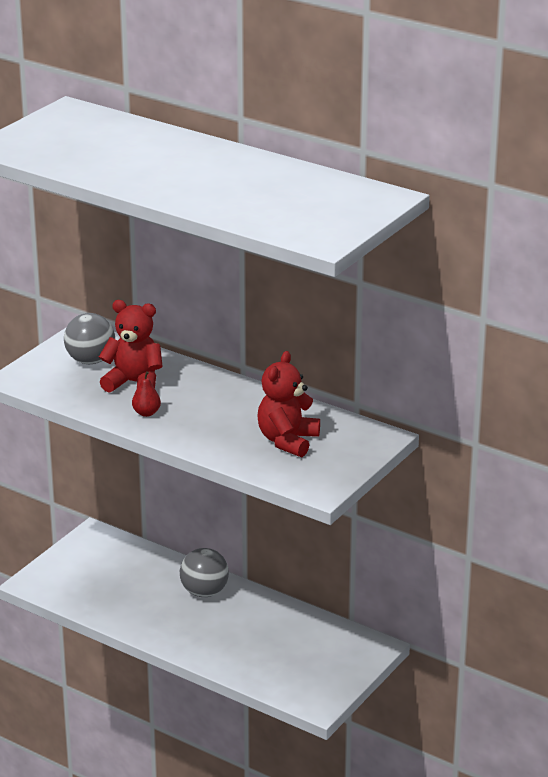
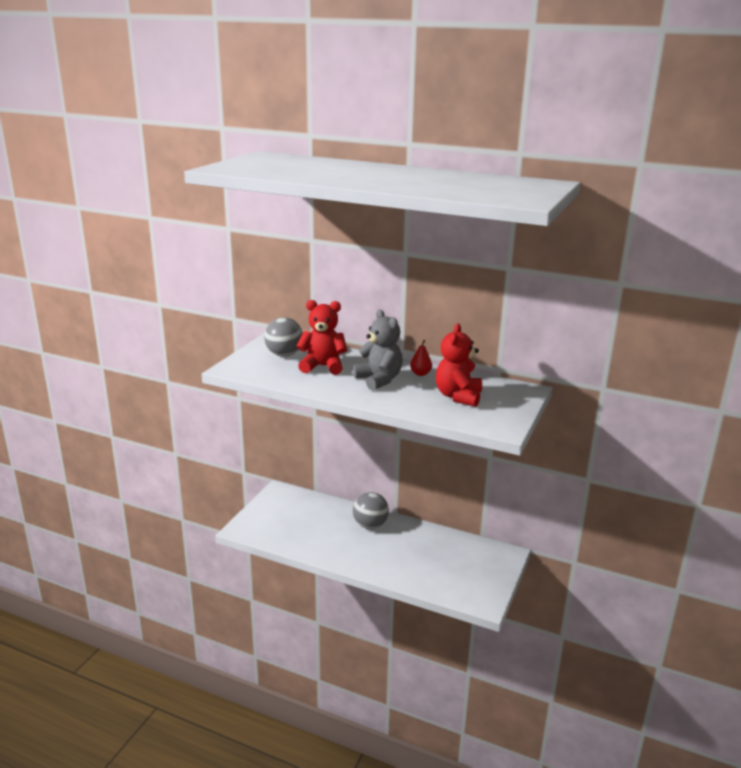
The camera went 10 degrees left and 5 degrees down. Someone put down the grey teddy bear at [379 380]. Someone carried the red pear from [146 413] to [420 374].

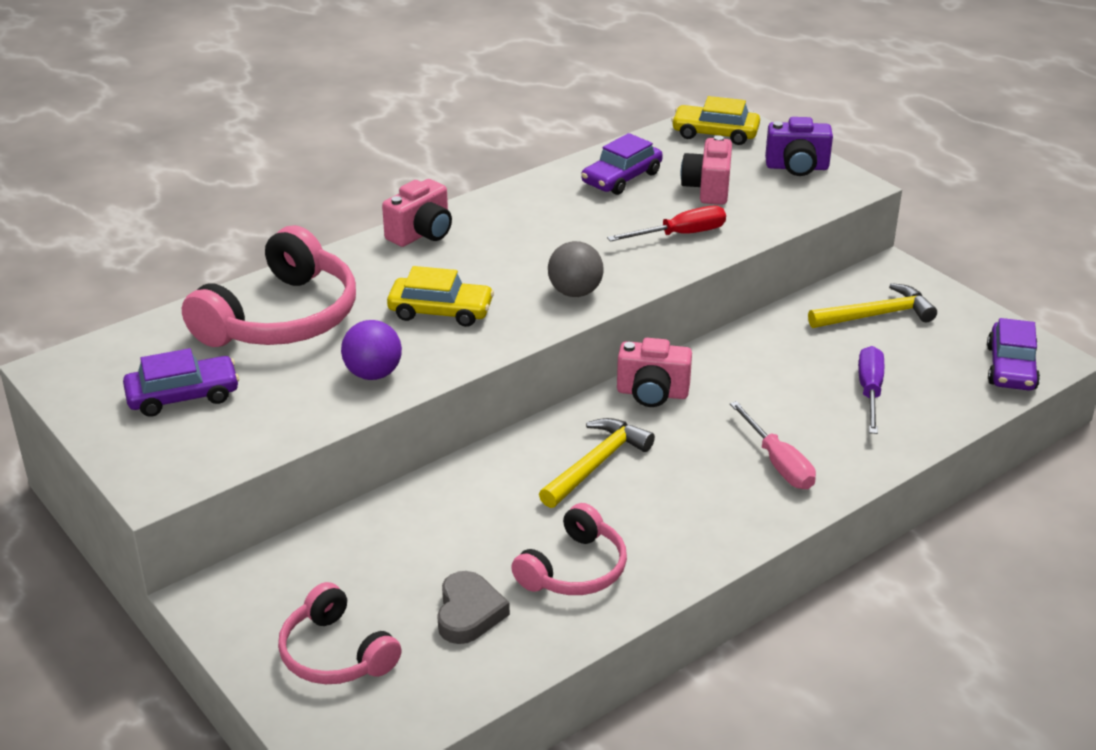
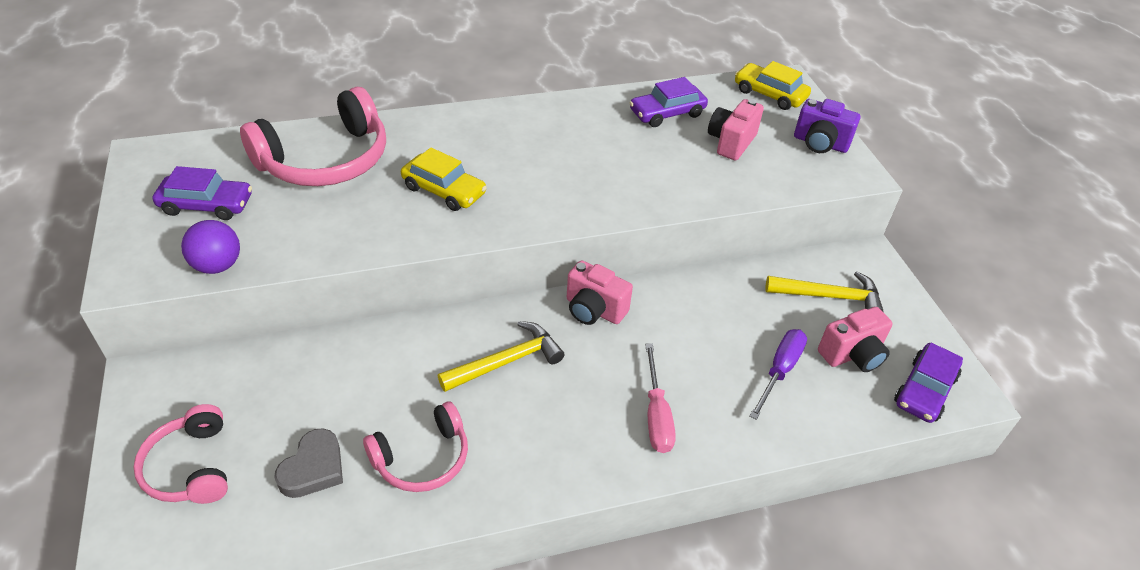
The camera went 20 degrees right and 10 degrees up. Someone took away the grey ball at [575 292]. Someone took away the red screwdriver at [681 234]. Someone carried the purple ball from [373 374] to [218 265]. Someone carried the pink camera from [421 234] to [852 355].

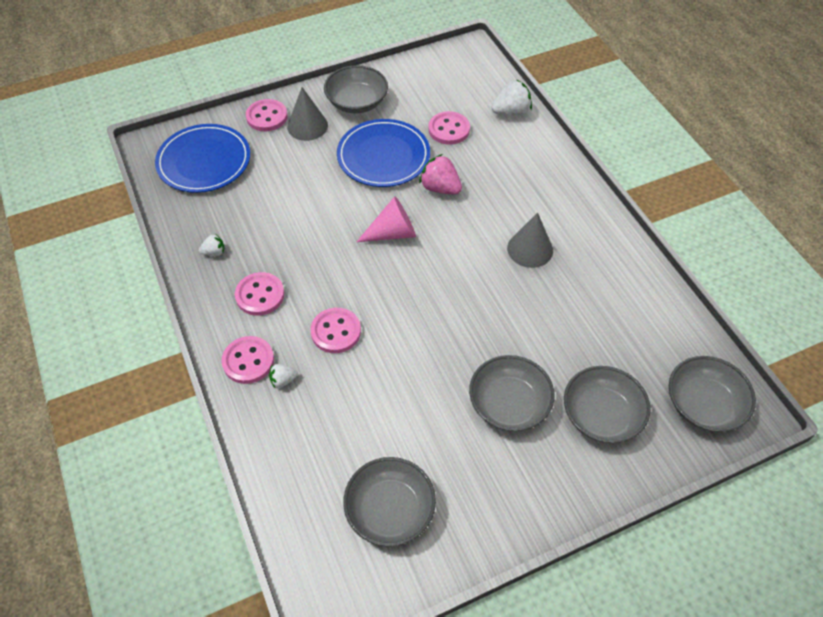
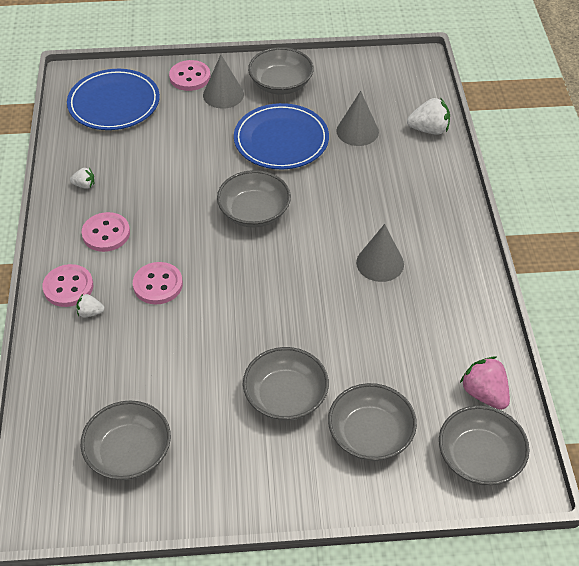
The camera went 20 degrees right and 5 degrees down. Someone carried the pink strawberry from [440 188] to [484 393]. Someone swapped the pink cone at [392 233] for the grey bowl at [254 212]. Someone swapped the pink button at [449 129] for the grey cone at [357 131].

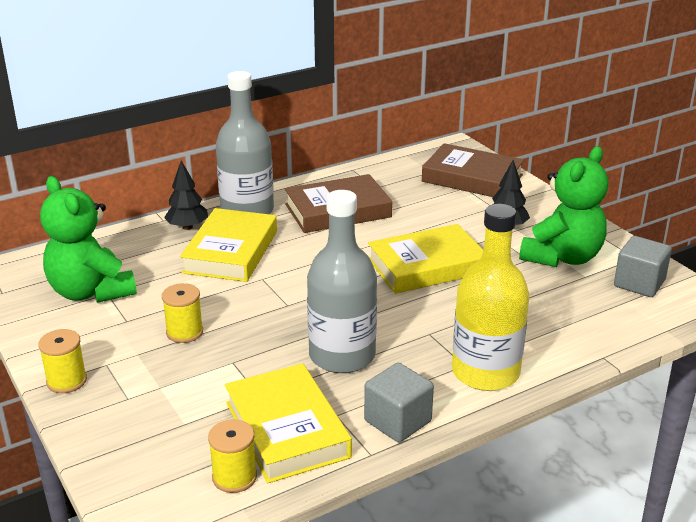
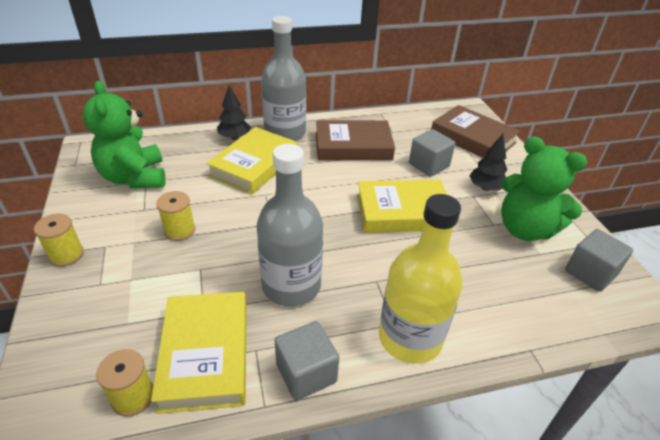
The camera went 15 degrees right and 10 degrees up. Someone put down the grey cube at [428 165]. Someone rotated the green teddy bear at [562 257] by 75 degrees clockwise.

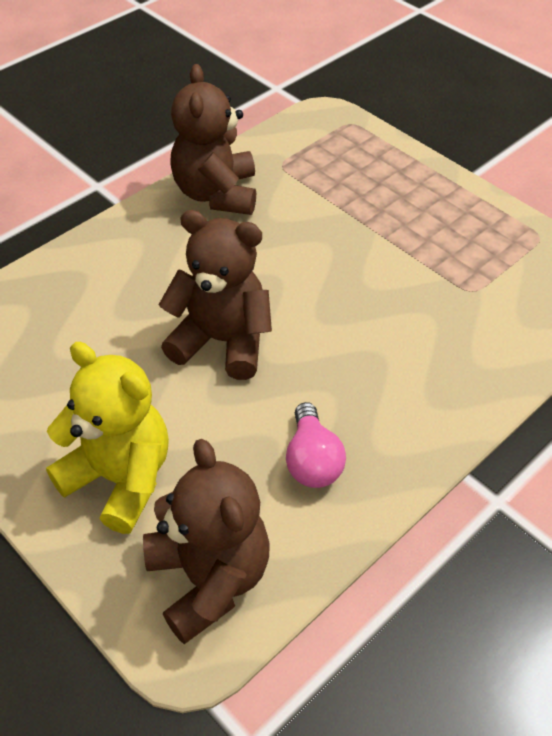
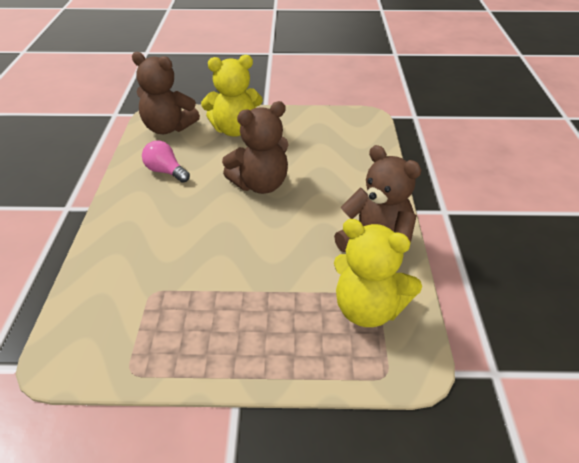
The camera went 135 degrees right and 10 degrees down. Someone put down the yellow teddy bear at [368 310].

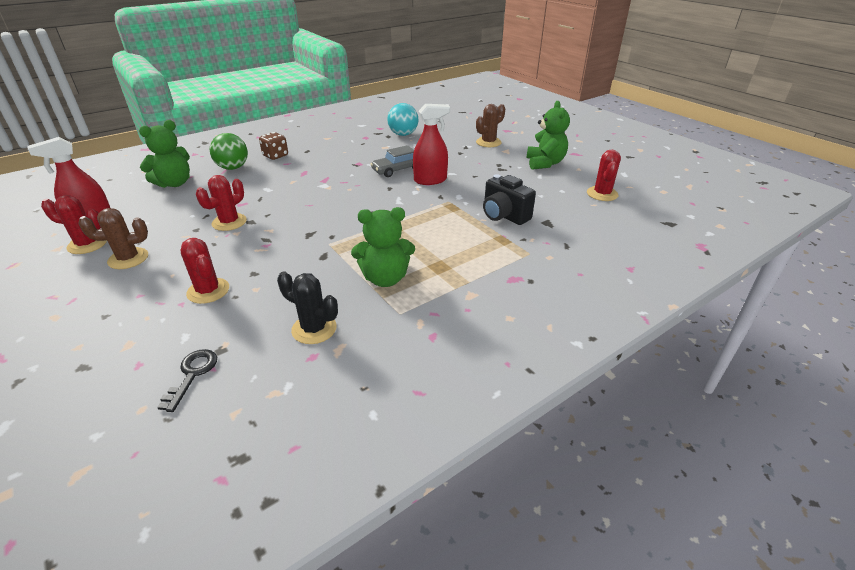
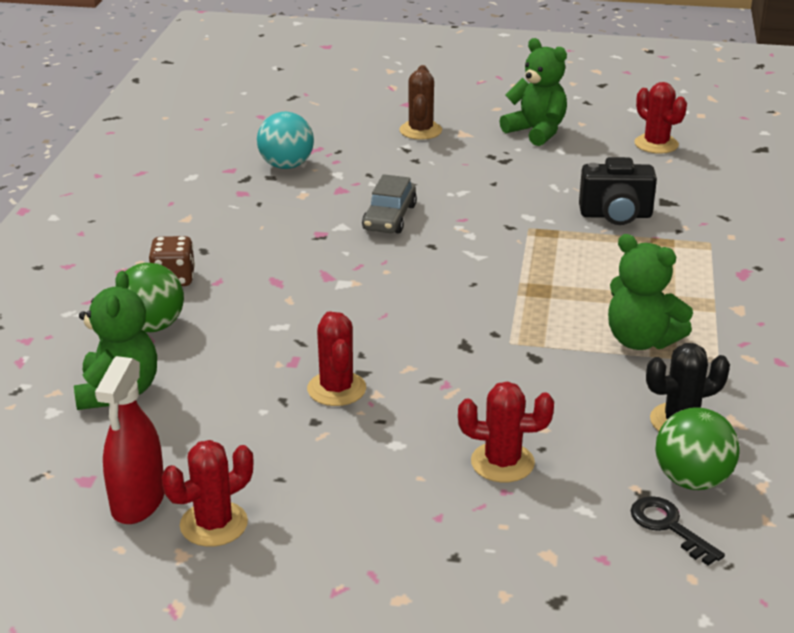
The camera went 45 degrees left and 5 degrees down. Someone took away the brown cactus at [128 259]. Someone took away the red spray bottle at [430 180]. Someone put down the green ball at [692 480]. Someone rotated the green teddy bear at [385 278] by 90 degrees clockwise.

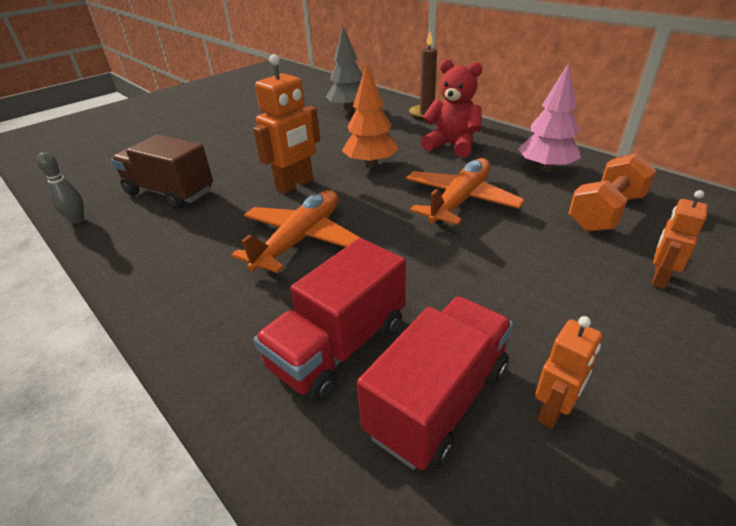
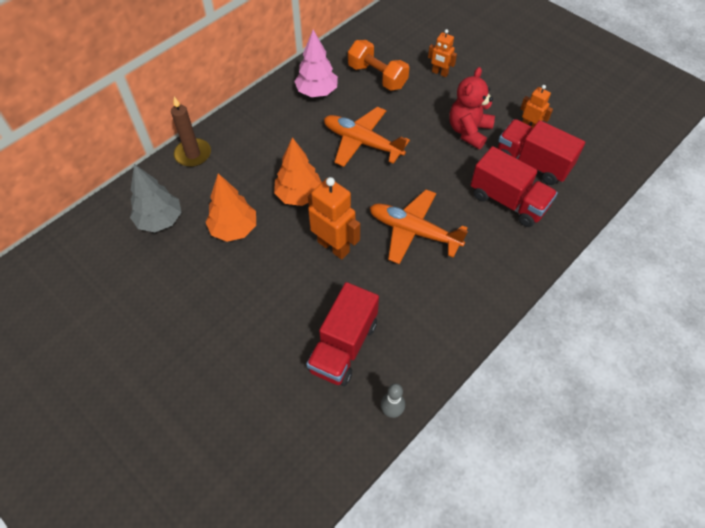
The camera went 95 degrees left and 20 degrees up. Someone put down the orange tree at [234 229]. Someone carried the red teddy bear from [452 146] to [469 131]. Someone repainted the brown truck at [170 193], which became the red truck at [343 346].

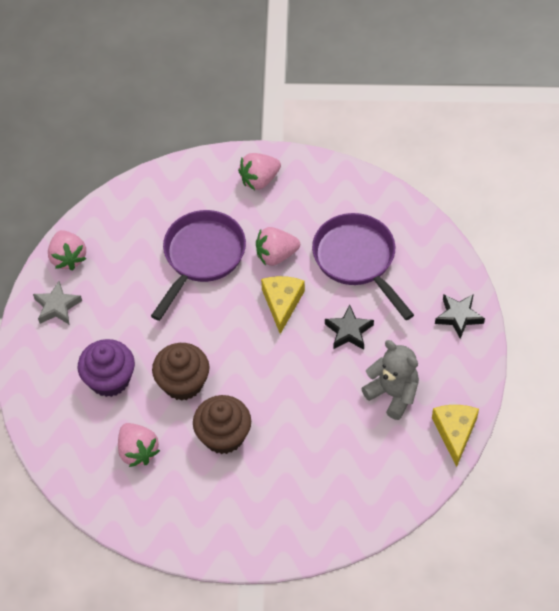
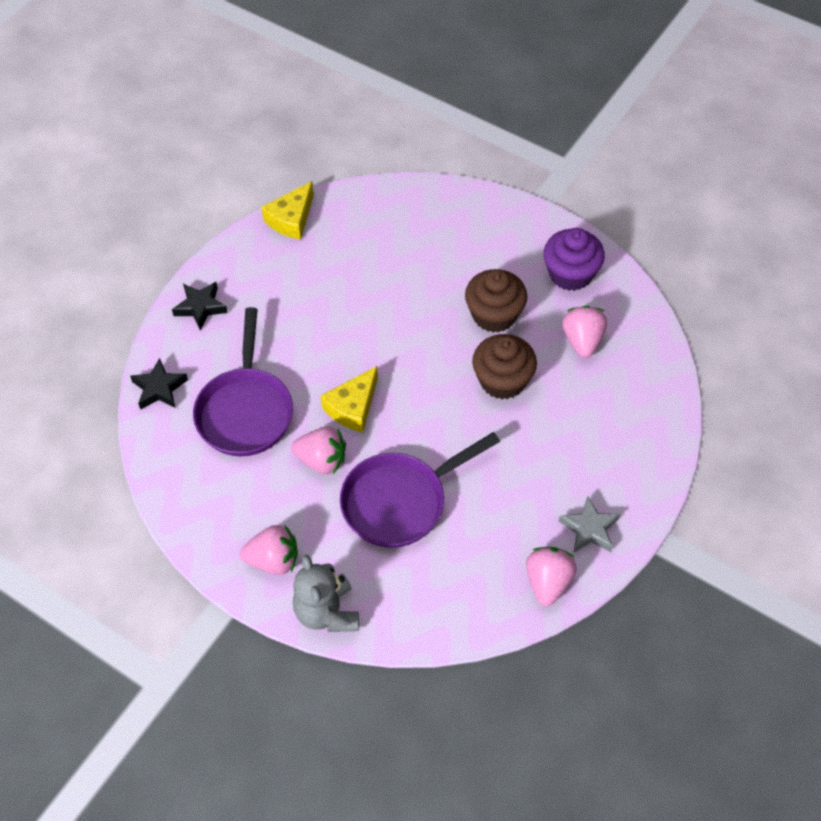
The camera went 150 degrees left and 0 degrees up. Someone carried the purple cupcake from [109 379] to [570 274]. Someone carried the black star from [348 331] to [159 388]. Someone carried the grey teddy bear from [393 394] to [327 612].

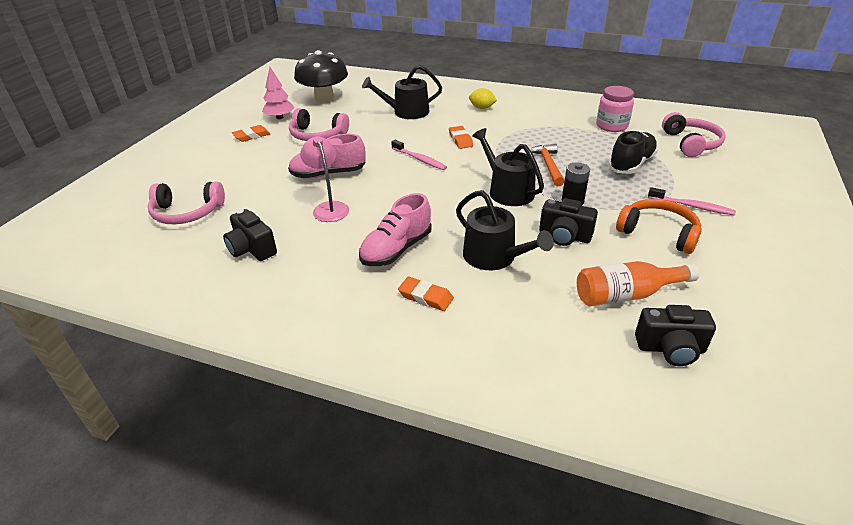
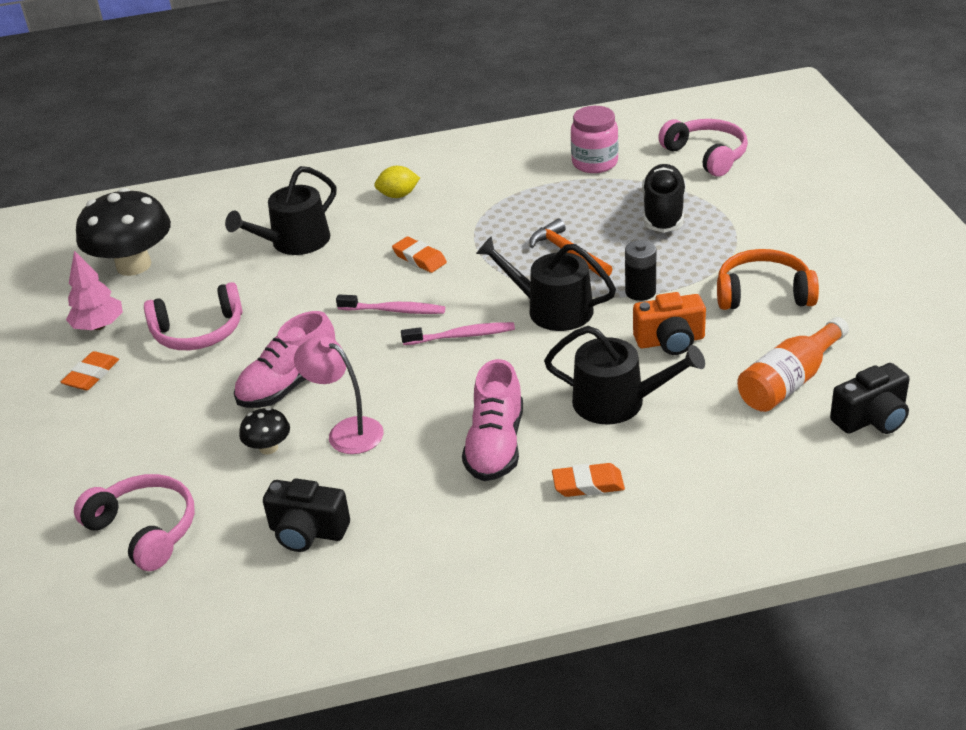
The camera went 30 degrees left and 0 degrees up. Someone put down the black mushroom at [268 448]. Someone carried the pink toothbrush from [691 206] to [461 336]. Someone repainted the black camera at [564 236], which became the orange camera at [670 341]. Someone rotated the pink headphones at [187 213] by 105 degrees counterclockwise.

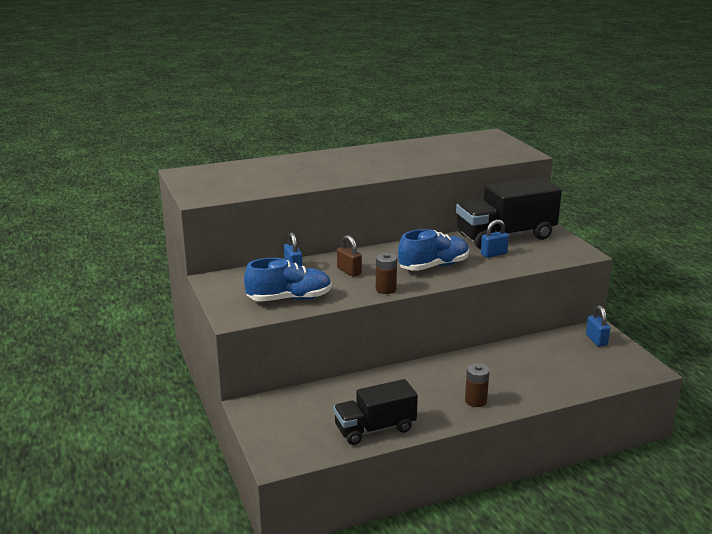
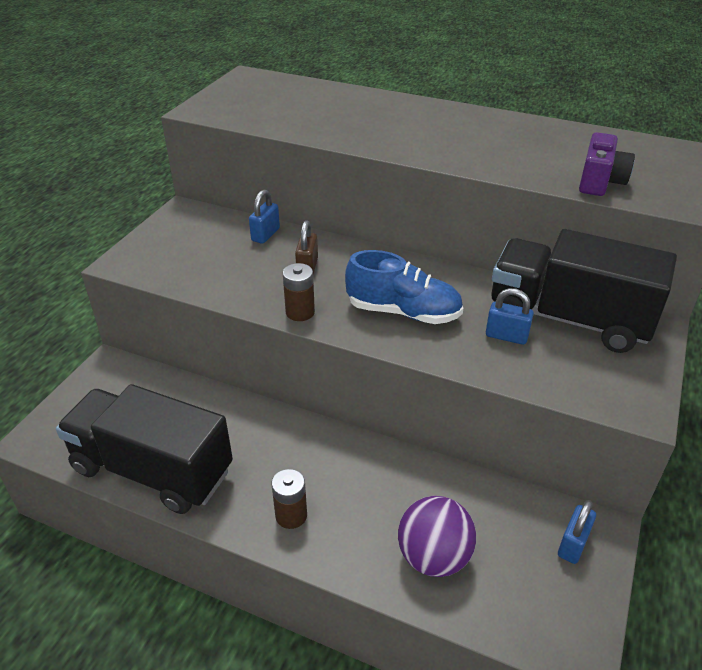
The camera went 45 degrees right and 15 degrees up. Someone took away the blue shoe at [289 299]. Someone put down the purple ball at [433 557]. Someone put down the purple camera at [600 182]. Someone scaled the black truck at [375 429] by 1.56.

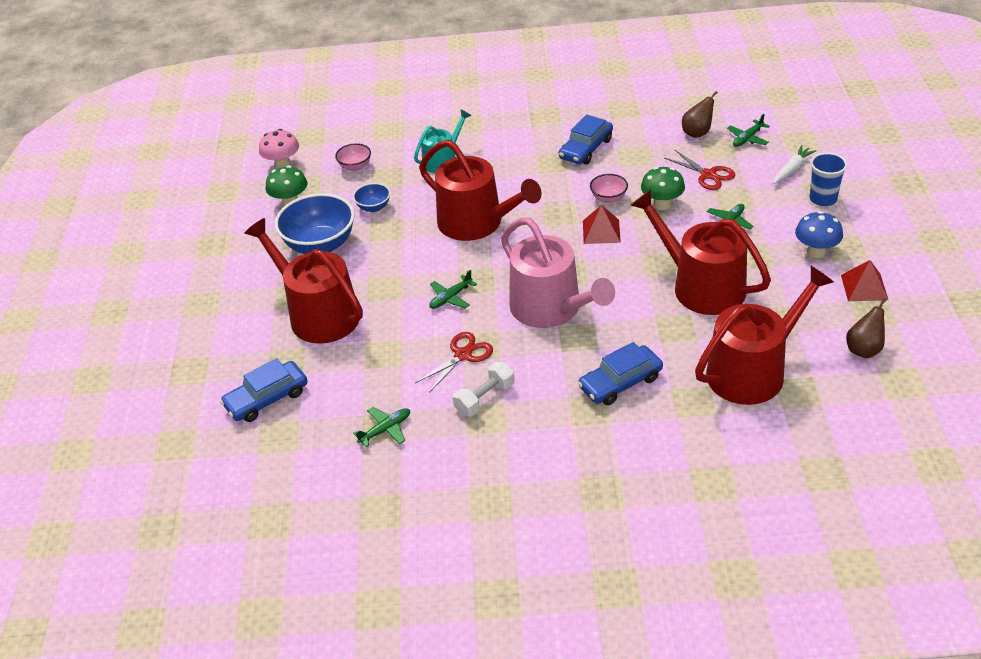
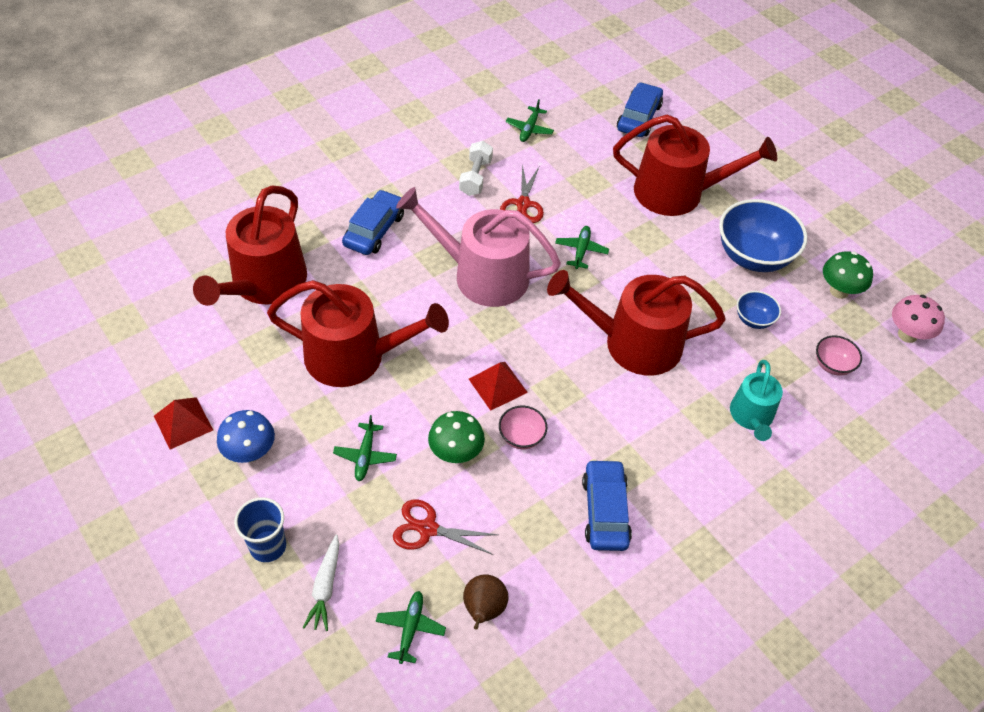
The camera went 140 degrees right and 10 degrees up. Someone took away the brown pear at [864 349].

